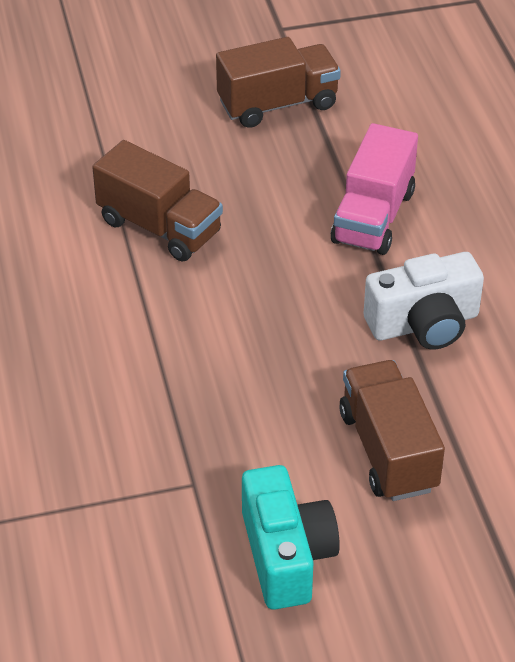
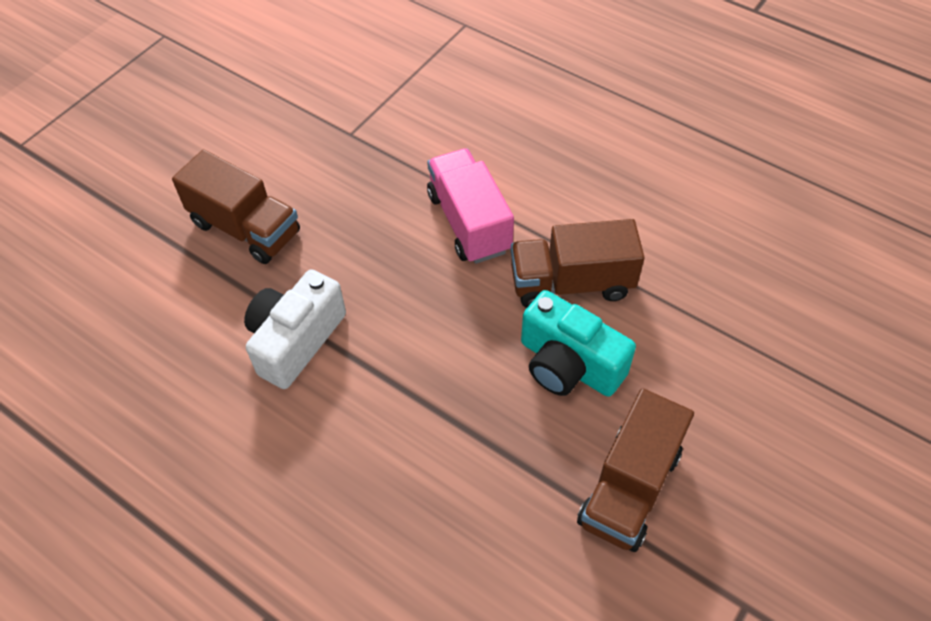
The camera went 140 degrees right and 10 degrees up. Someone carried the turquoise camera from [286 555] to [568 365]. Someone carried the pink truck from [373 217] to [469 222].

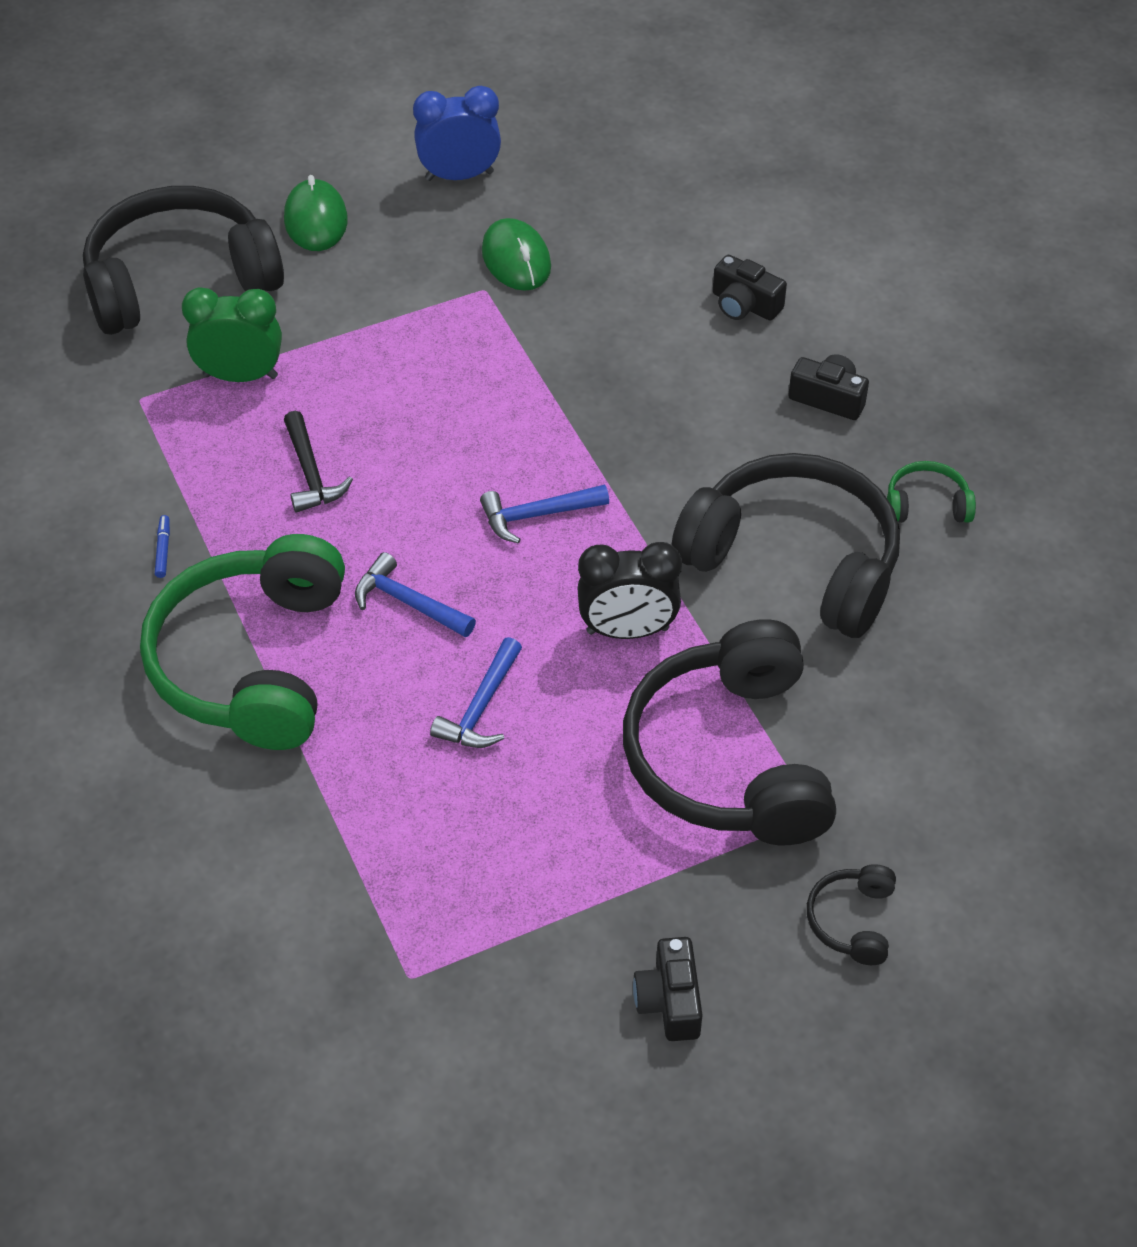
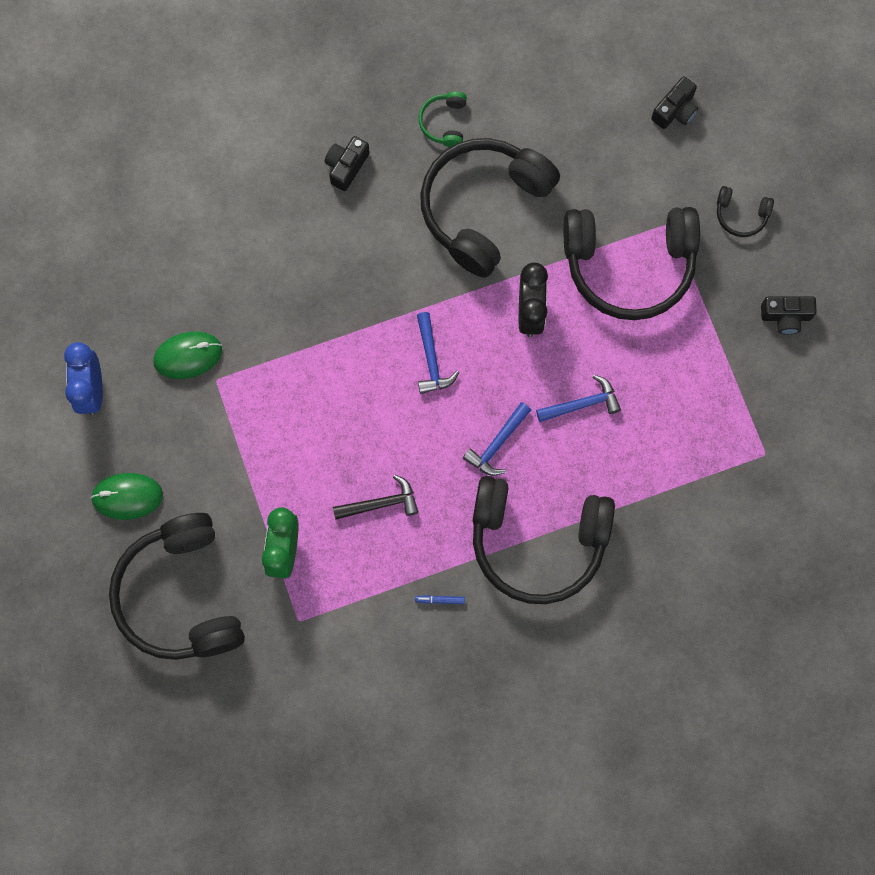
The camera went 85 degrees left and 25 degrees up. Someone carried the black camera from [744 305] to [675 110]. Someone repainted the green headphones at [253 662], which became the black headphones at [537 541]. Someone rotated the blue hammer at [481 707] by 45 degrees counterclockwise.

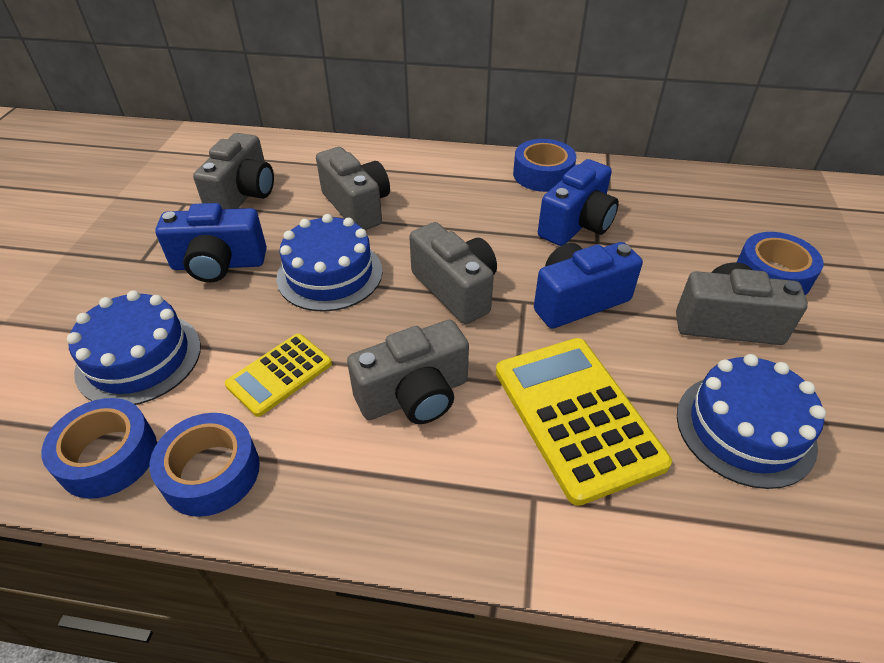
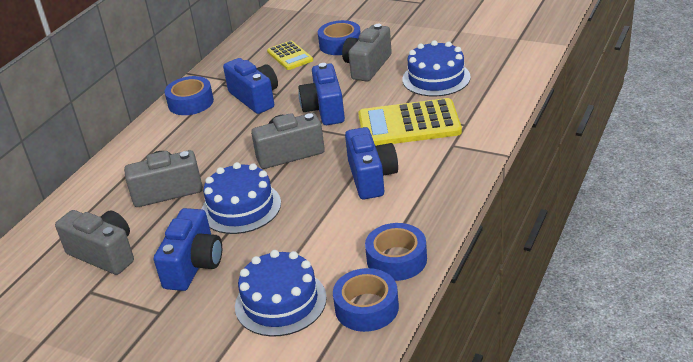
The camera went 70 degrees left and 10 degrees down. Someone carried the yellow calculator from [279 374] to [290 56]. Someone repainted the grey camera at [414 395], which became the blue camera at [371 177].

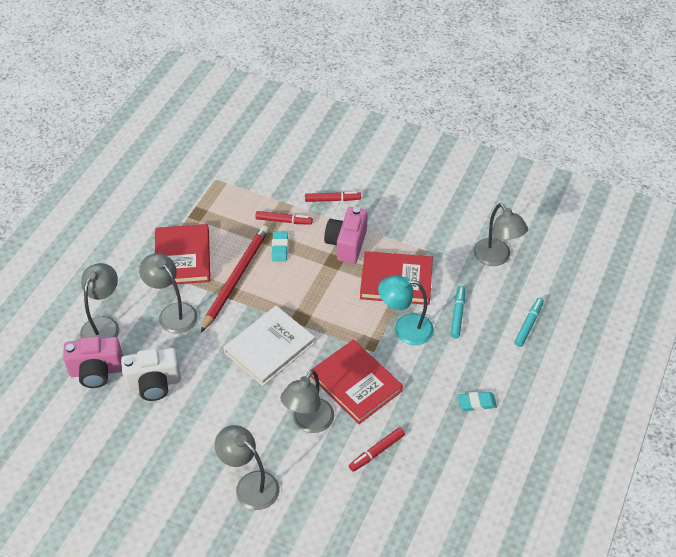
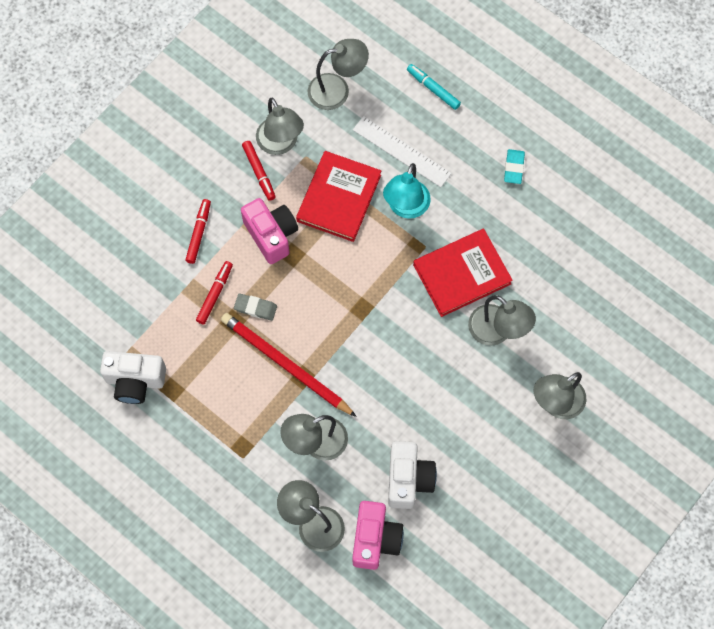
The camera went 75 degrees left and 20 degrees up. Someone took away the red book at [182 257]. Someone took away the white book at [269 348]. Someone put down the white camera at [135 381]. Someone put down the grey lamp at [280 144]. Someone carried the red marker from [376 452] to [259 172]. Someone swapped the turquoise marker at [457 315] for the white ruler at [401 151]. Someone repainted the turquoise eraser at [279 248], which became the grey eraser at [255 308]. Someone rotated the pink camera at [346 244] by 150 degrees counterclockwise.

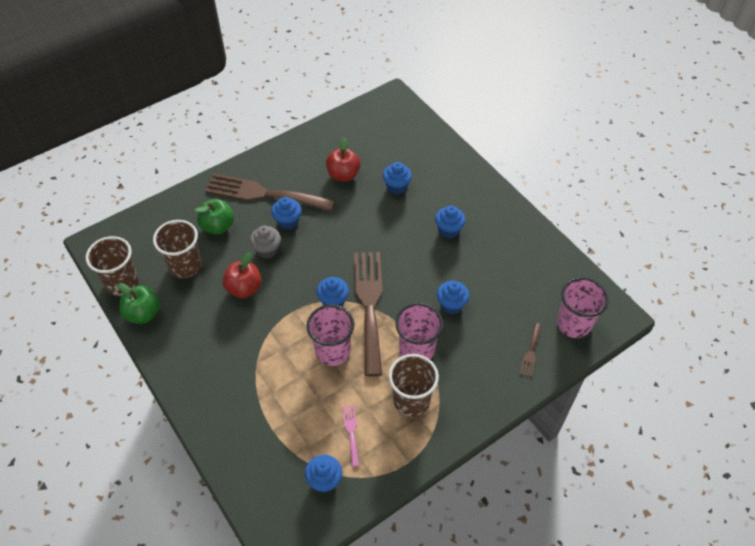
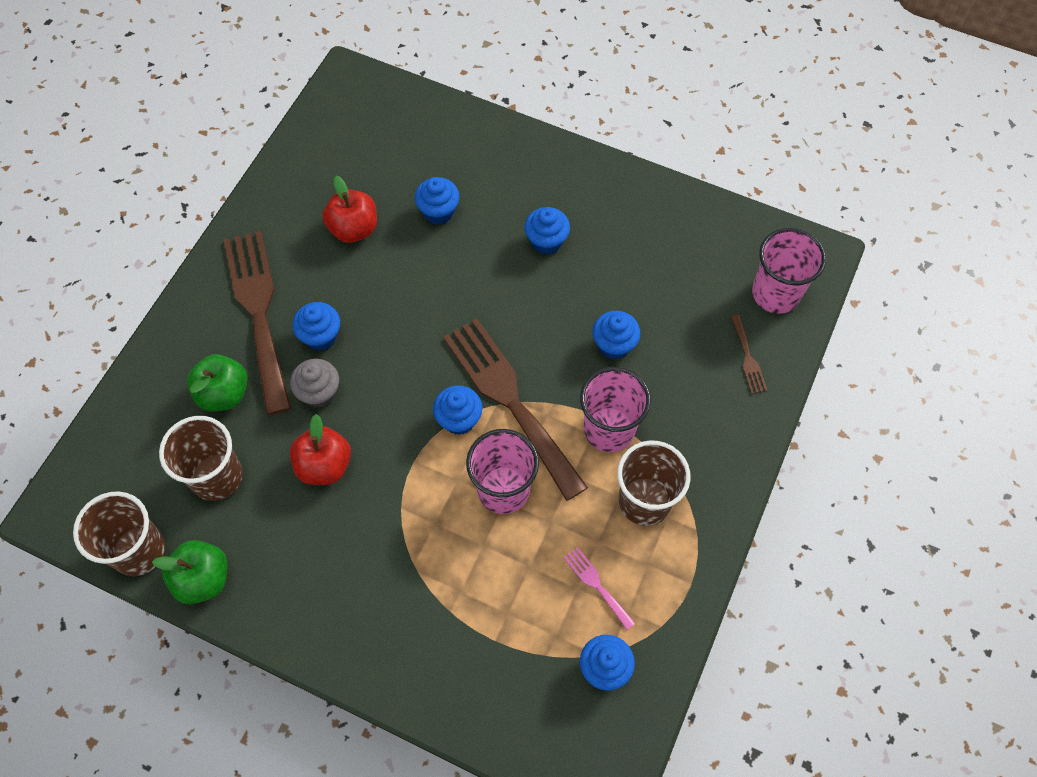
The camera went 30 degrees left and 10 degrees up. Someone rotated the brown fork at [264 194] by 90 degrees clockwise.

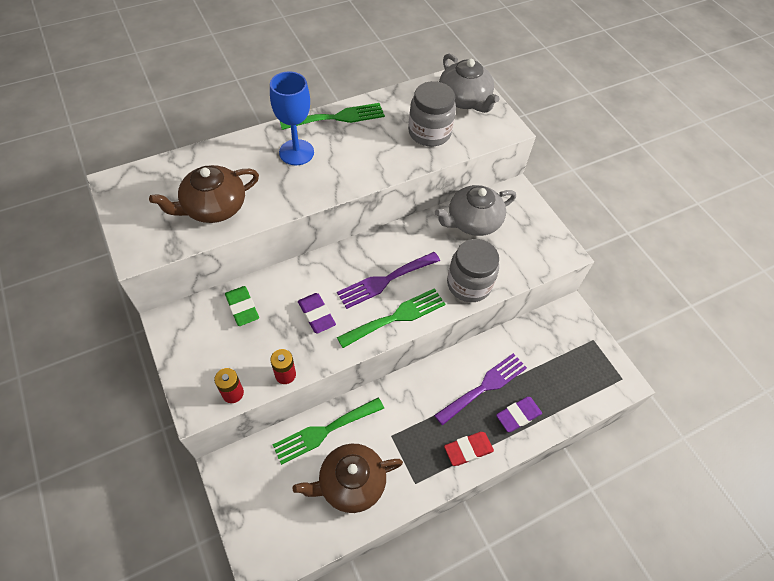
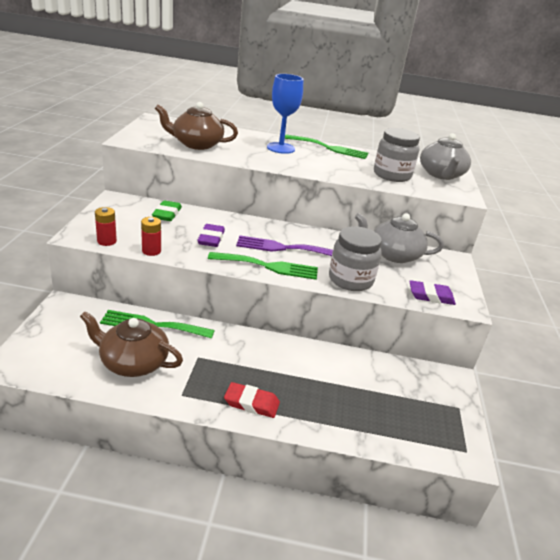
The camera went 35 degrees right and 25 degrees down. Someone took away the purple fork at [484 386]. Someone carried the purple eraser from [518 415] to [431 296].

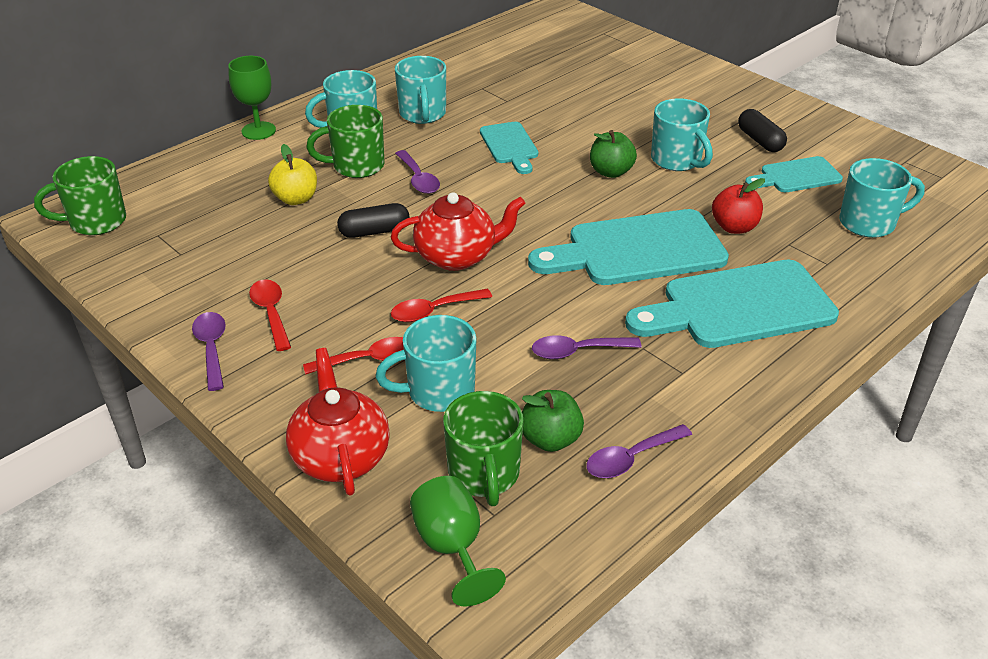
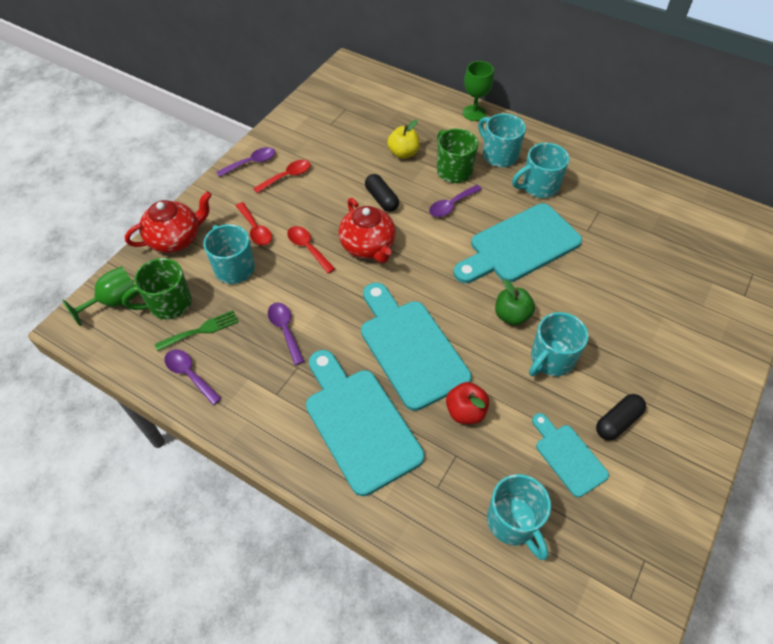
The camera went 75 degrees right and 15 degrees up. Someone took away the green mug at [96 222]. Someone swapped the green apple at [550 439] for the green fork at [201 330]. Someone scaled the turquoise cutting board at [510 146] by 1.83.

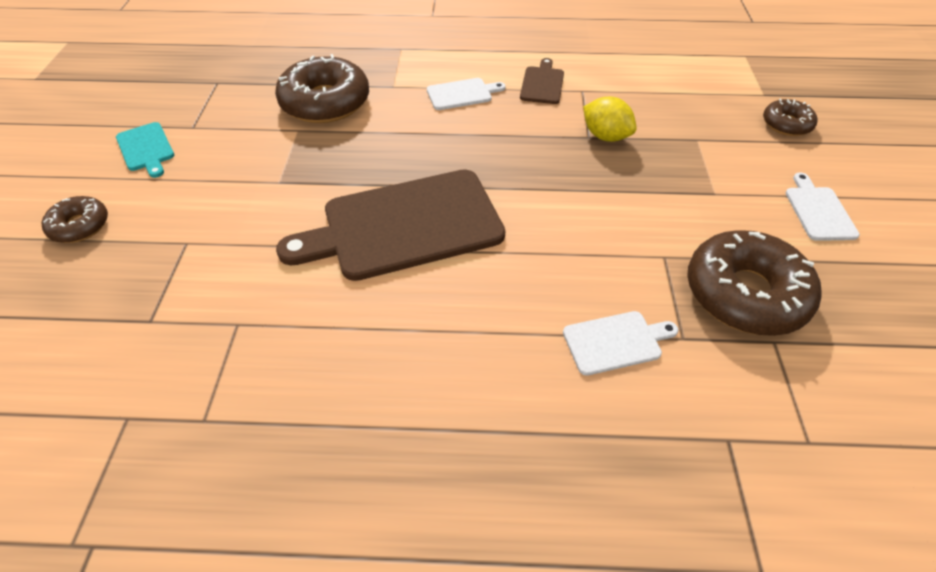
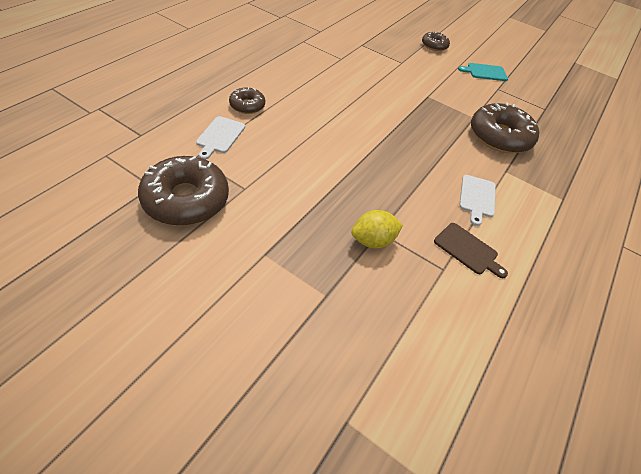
The camera went 115 degrees right and 0 degrees up. Someone took away the brown cutting board at [404 225]. Someone took away the white cutting board at [818 211]. Someone carried the brown donut from [786 124] to [247 105].

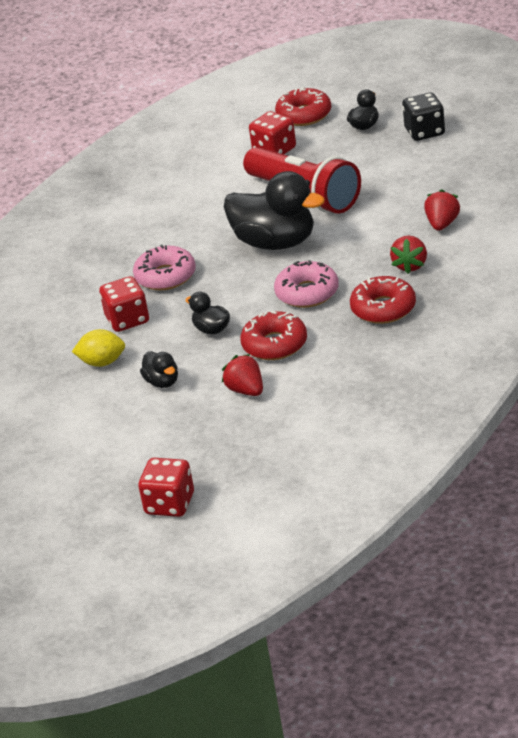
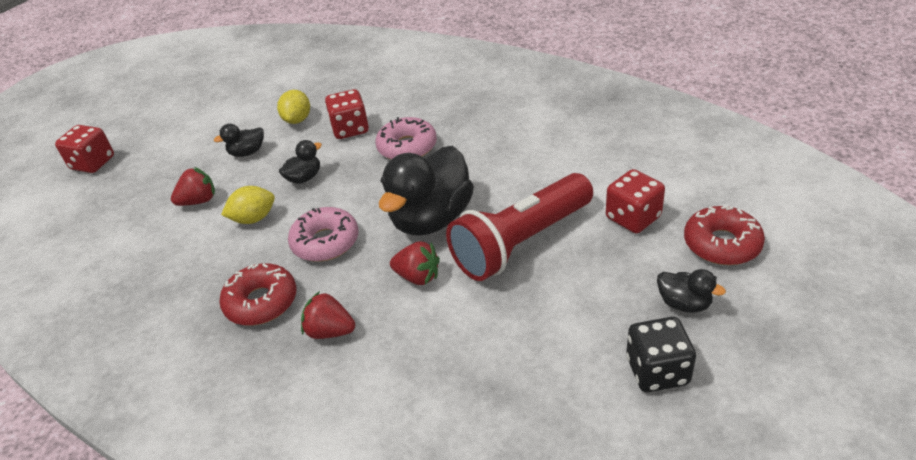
The camera went 95 degrees right and 5 degrees up. Someone carried the red strawberry from [442 224] to [418 277]. Someone swapped the red donut at [275 344] for the yellow lemon at [254 219].

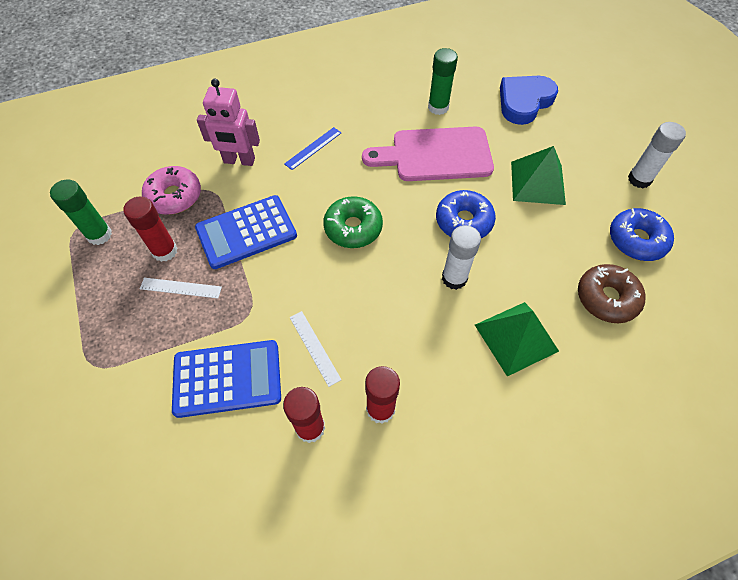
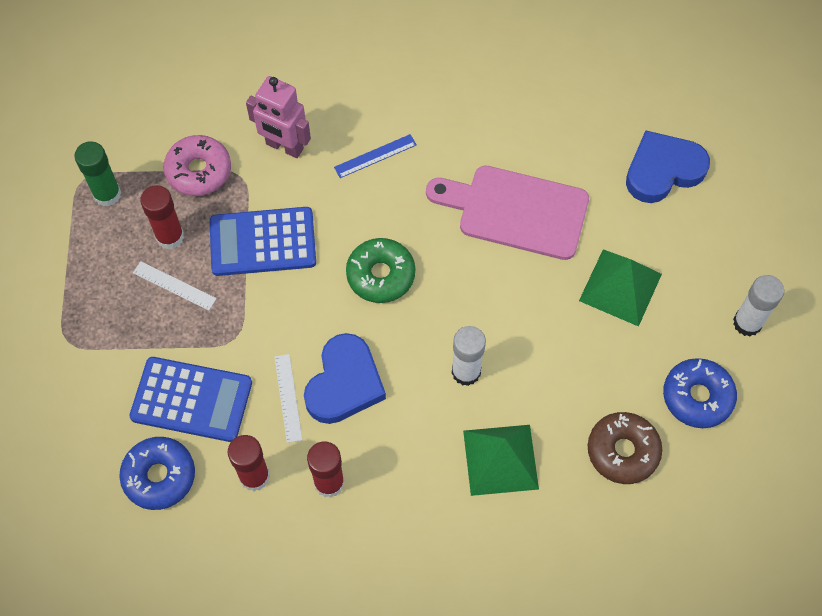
The camera went 20 degrees right and 5 degrees up. Someone took away the green glue stick at [438 107]. Someone put down the blue heart at [344 383]. Someone carried the blue donut from [464 221] to [159 476].

